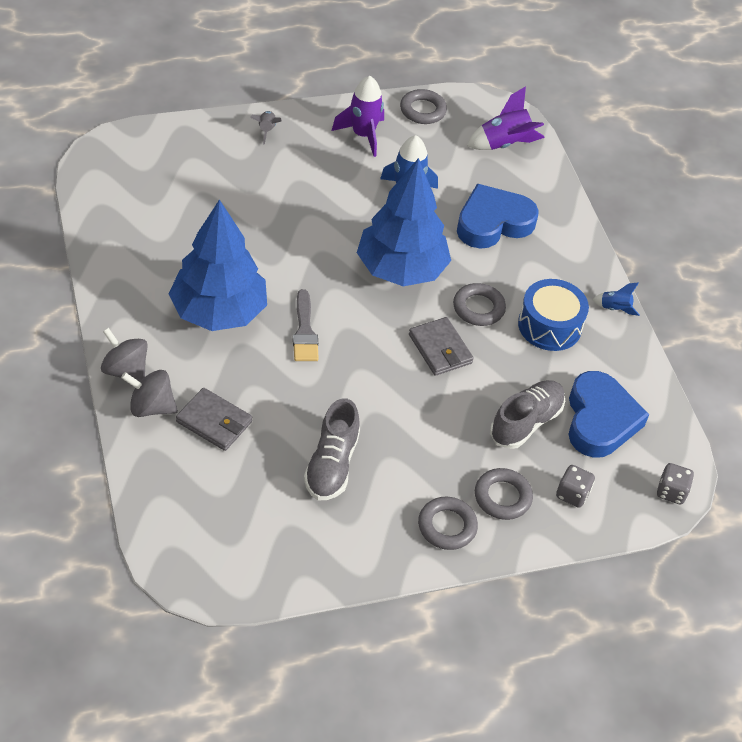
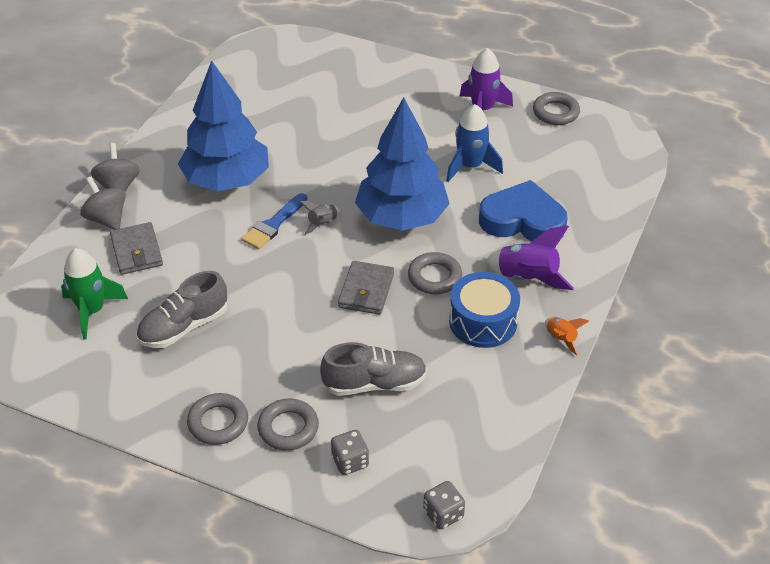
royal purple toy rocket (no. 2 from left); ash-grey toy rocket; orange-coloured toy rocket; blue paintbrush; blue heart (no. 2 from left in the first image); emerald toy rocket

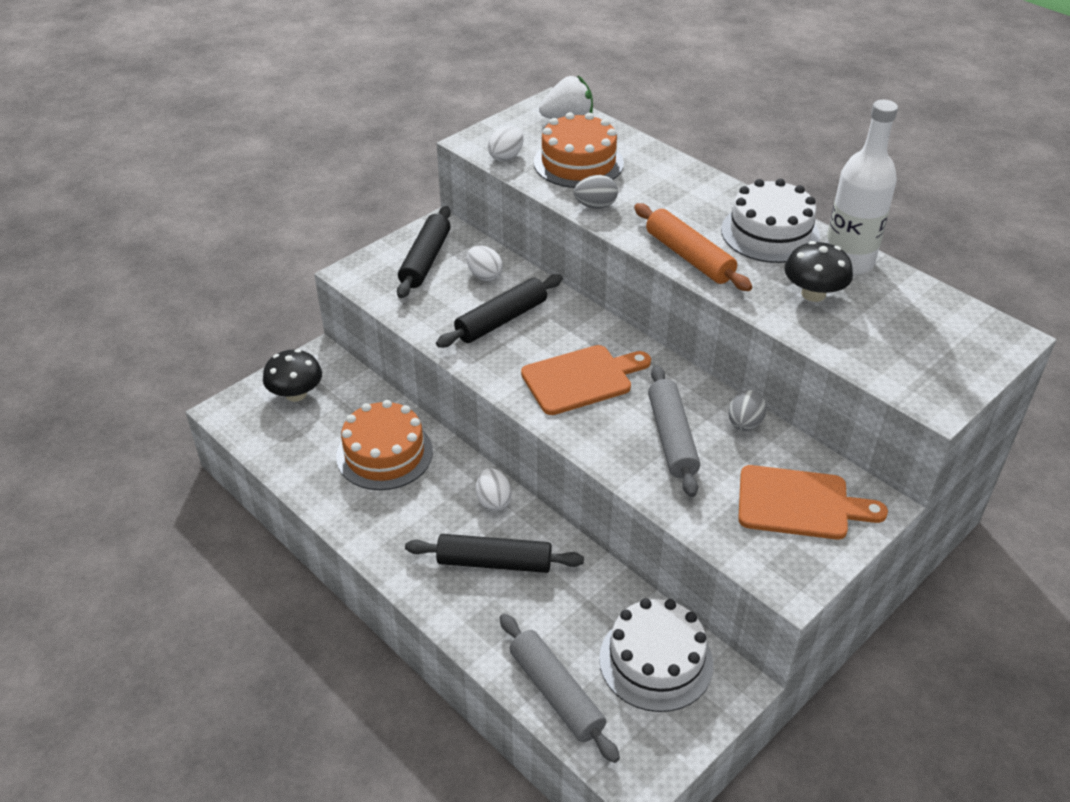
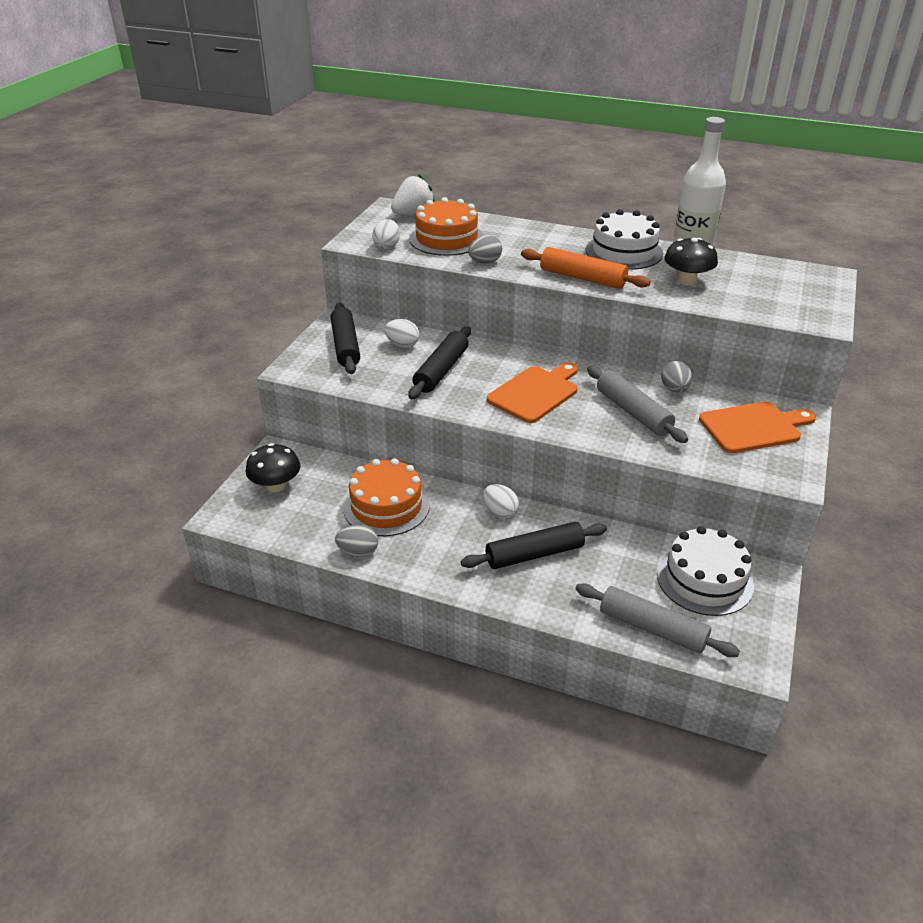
ash-grey egg shape (no. 1 from left)

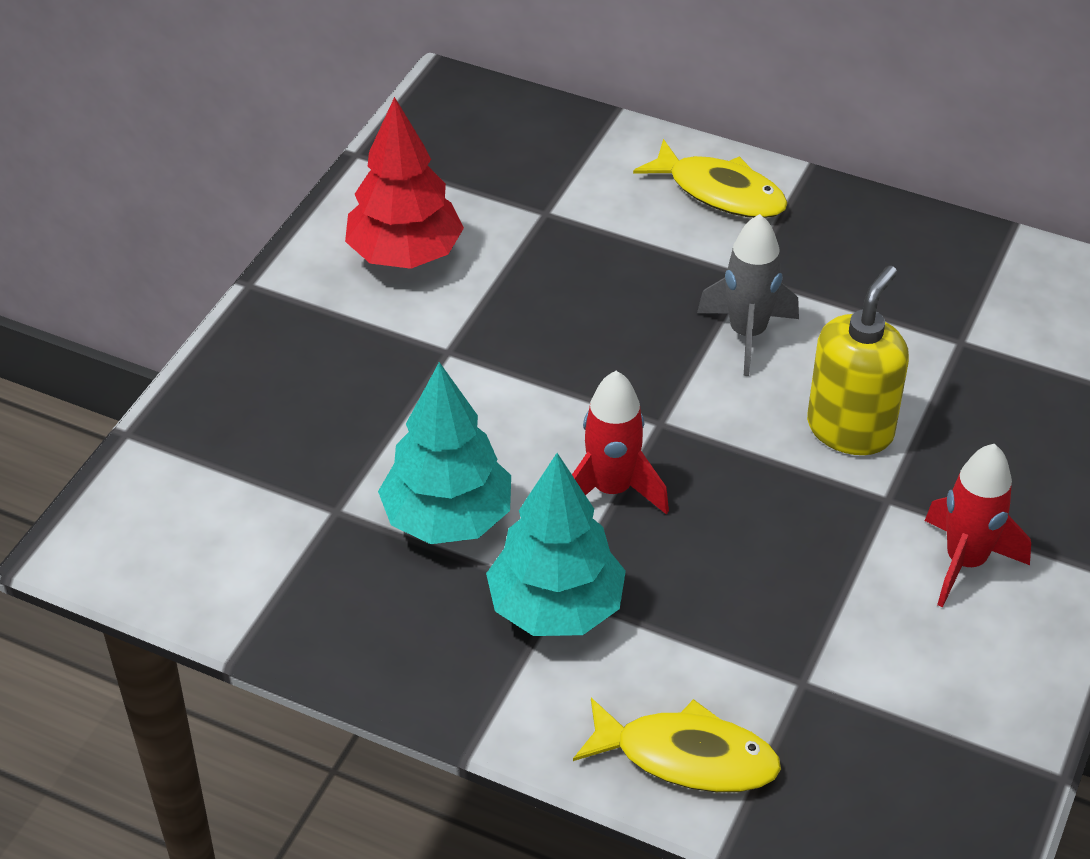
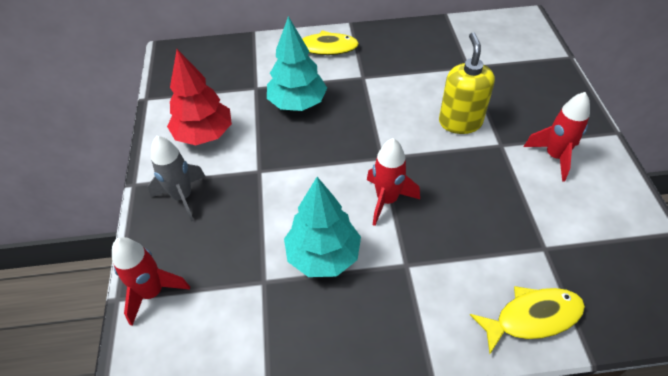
ash-grey toy rocket; aqua fir tree (no. 1 from left); crimson toy rocket (no. 1 from left)

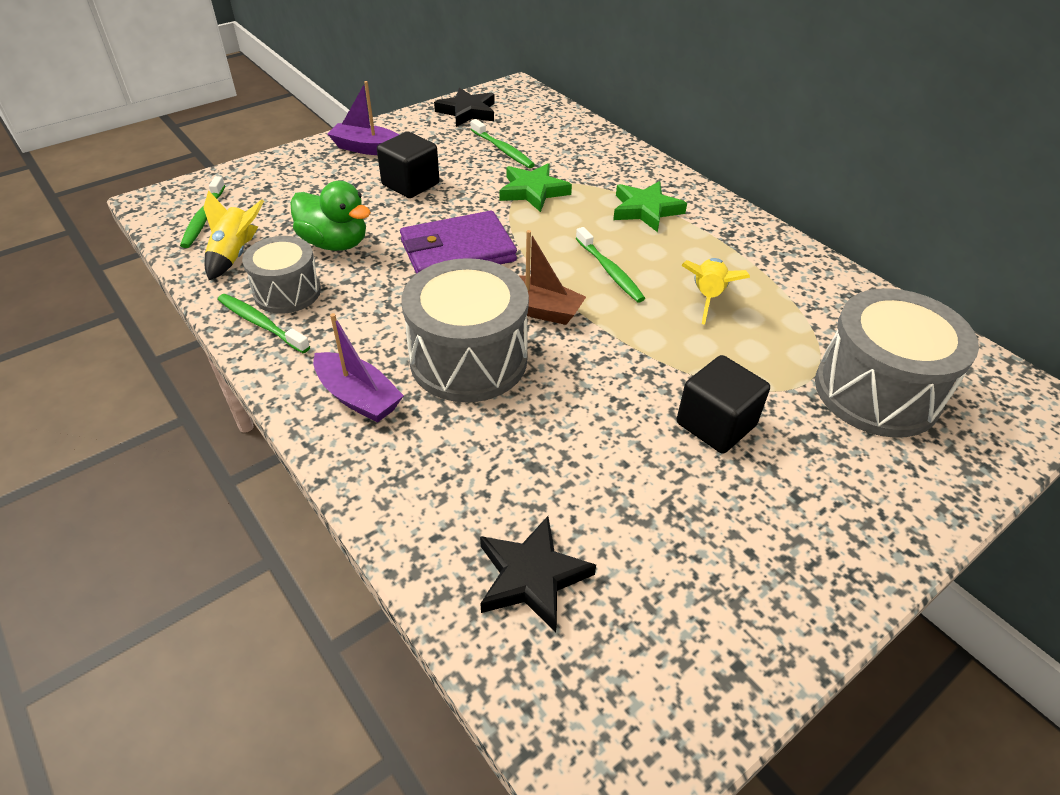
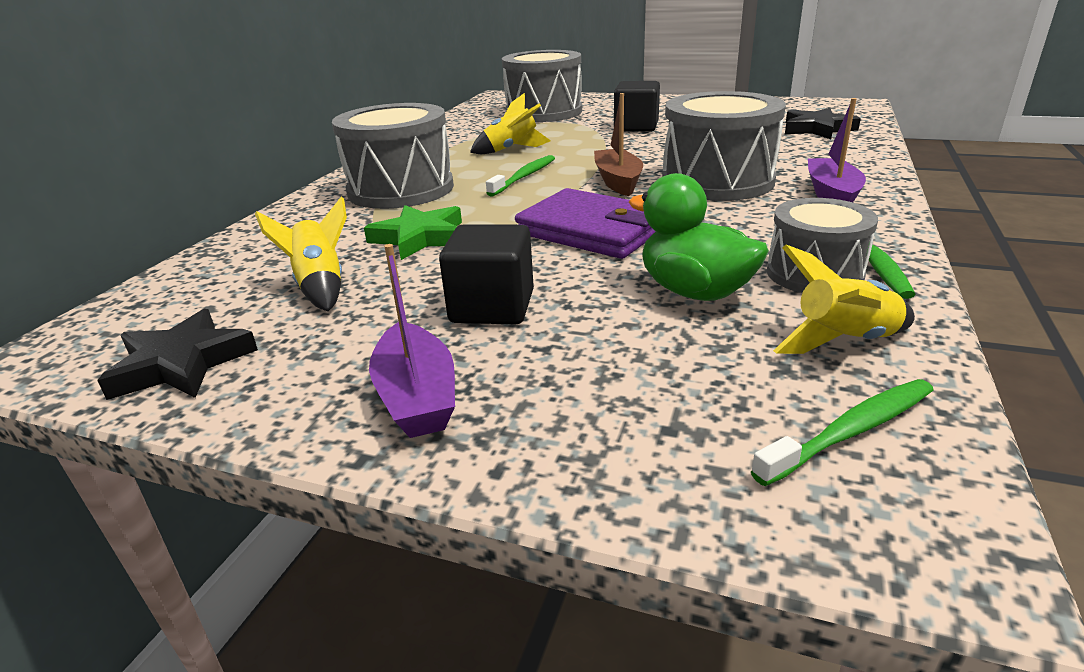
golden toy rocket (no. 1 from left); emerald duck; ash-grey snare drum (no. 1 from left)

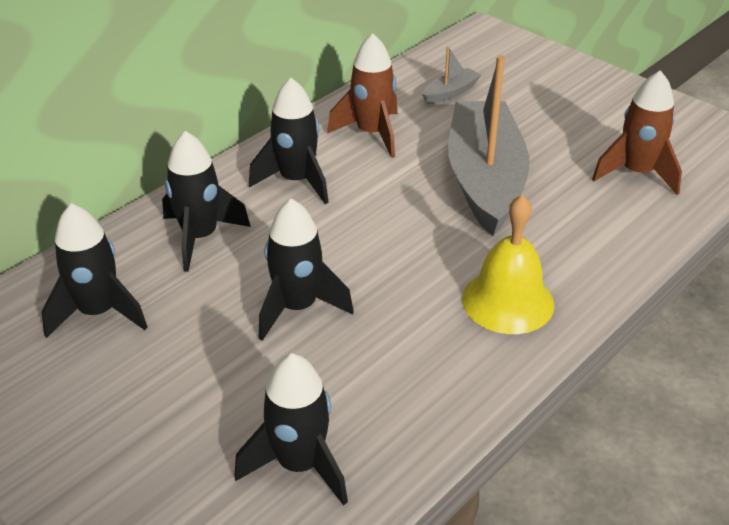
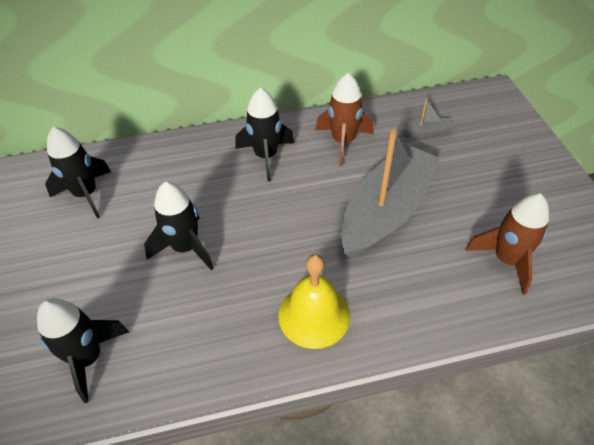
ebony toy rocket (no. 2 from left in the first image)

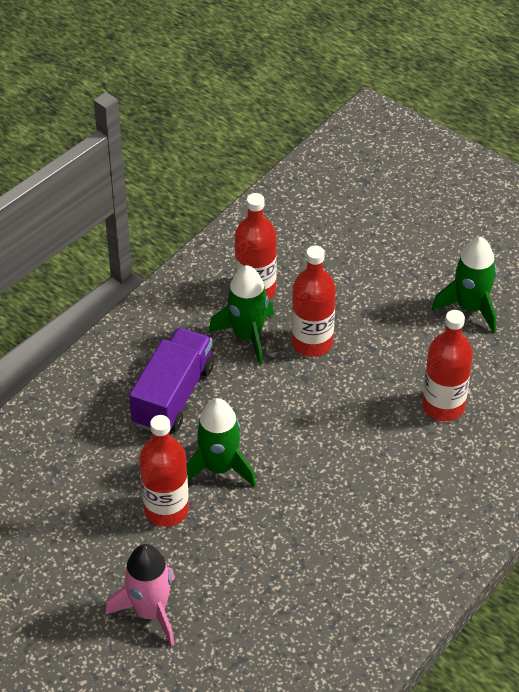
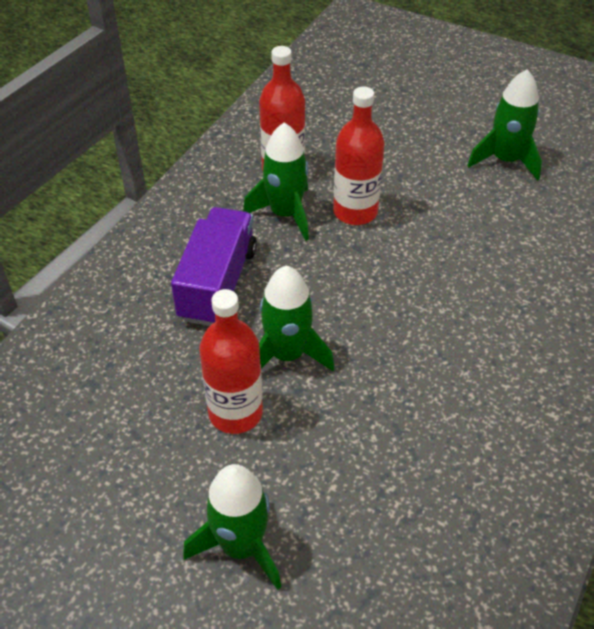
crimson drink bottle (no. 4 from left in the first image); emerald toy rocket (no. 1 from left)

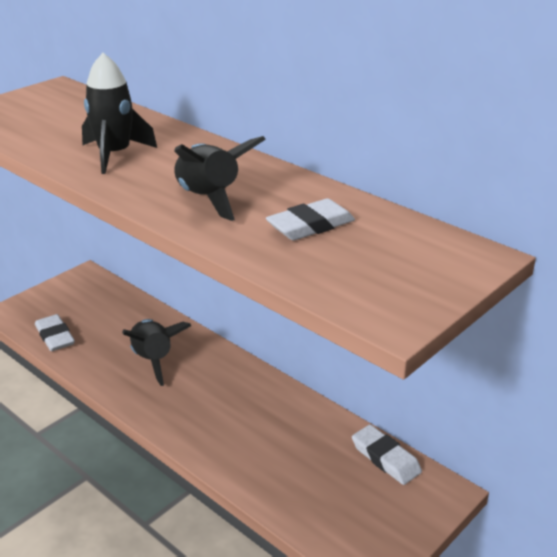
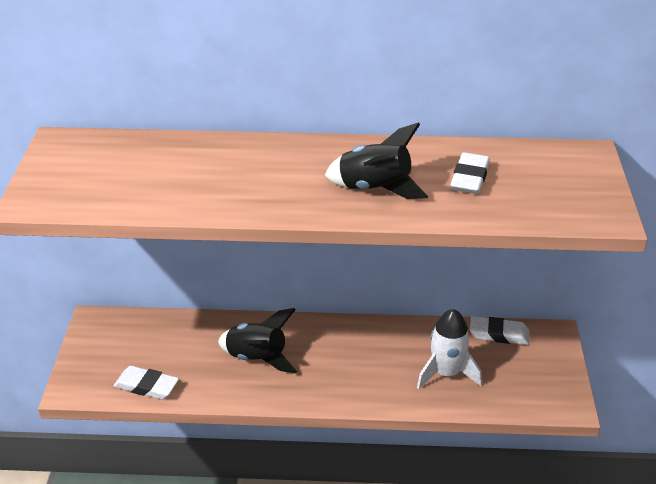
ebony toy rocket (no. 1 from left in the first image); pure white toy rocket

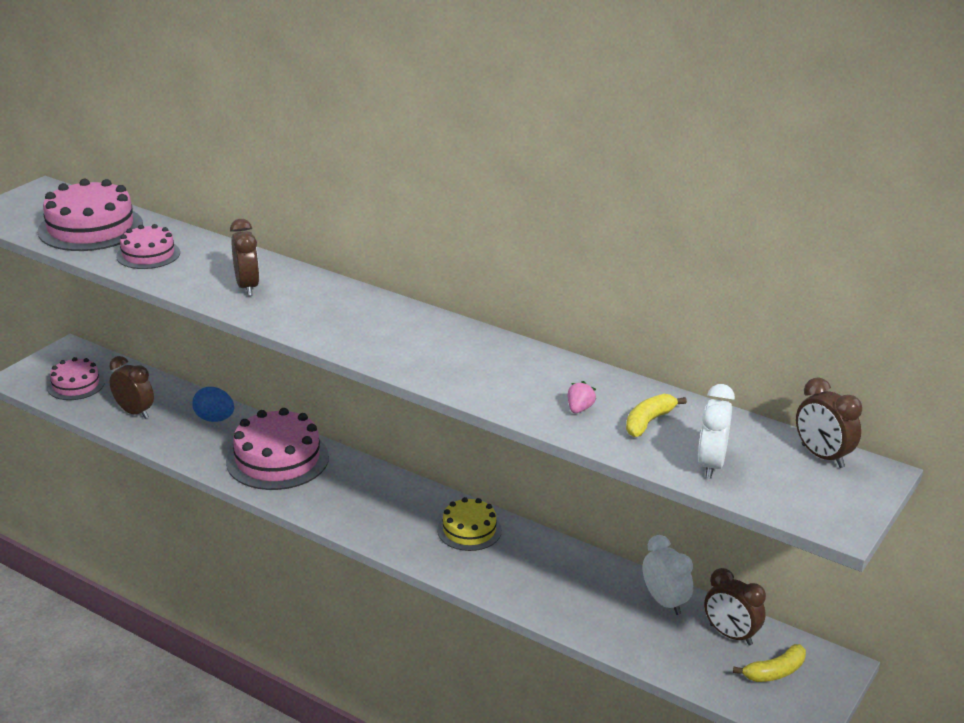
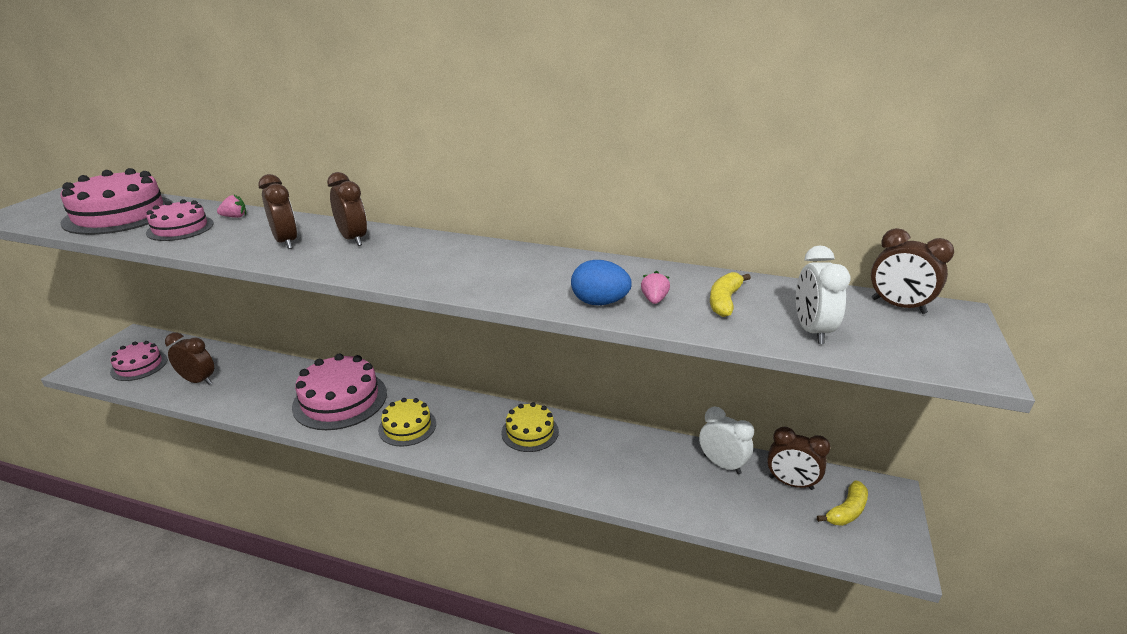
blue egg shape; brown alarm clock (no. 3 from left); pink berry (no. 1 from left); golden layer cake (no. 1 from left)

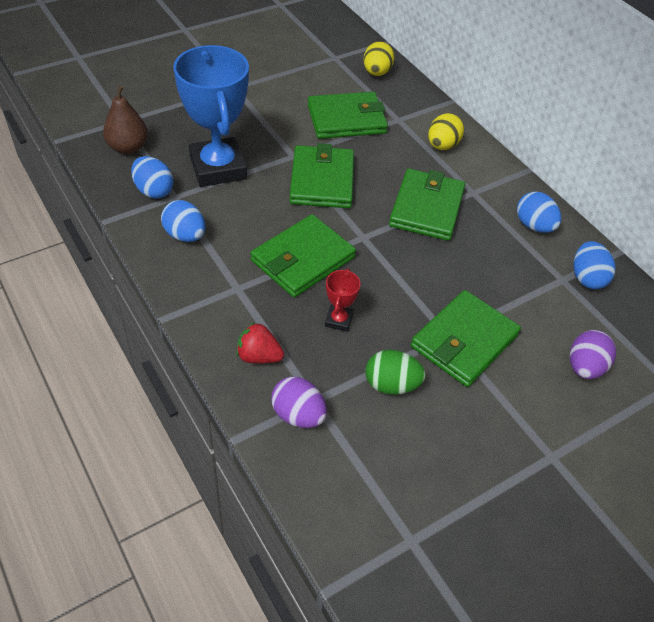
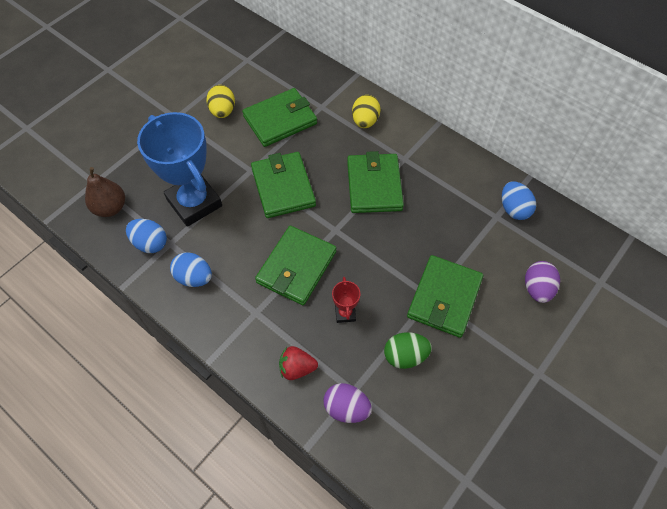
golden egg shape (no. 1 from left); blue egg shape (no. 3 from left in the first image)

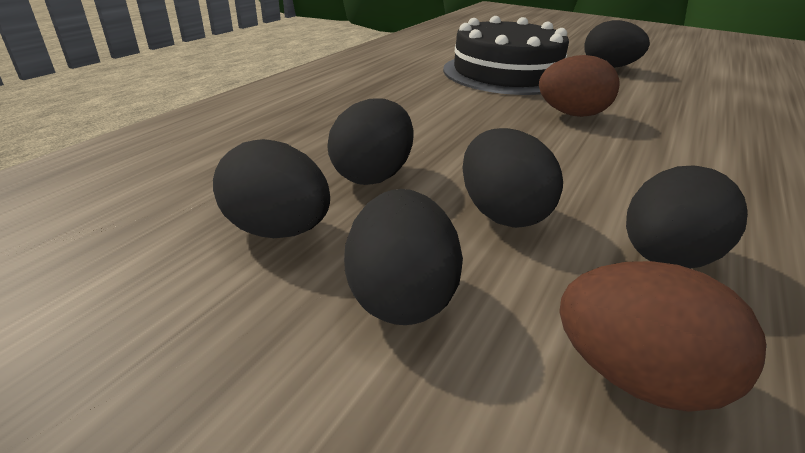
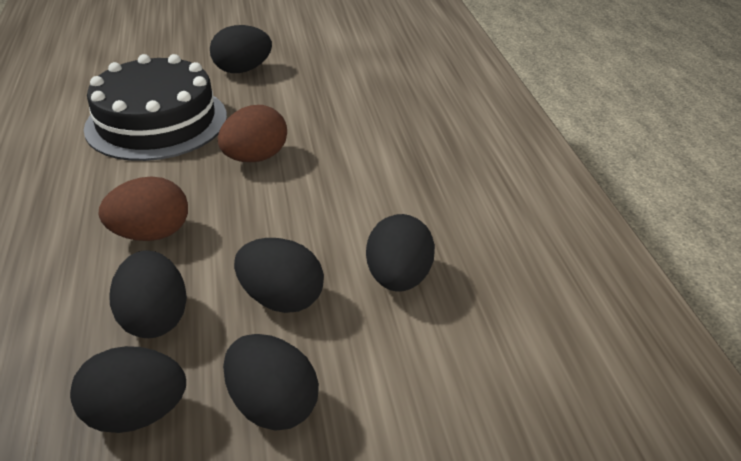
brown egg shape (no. 1 from left)

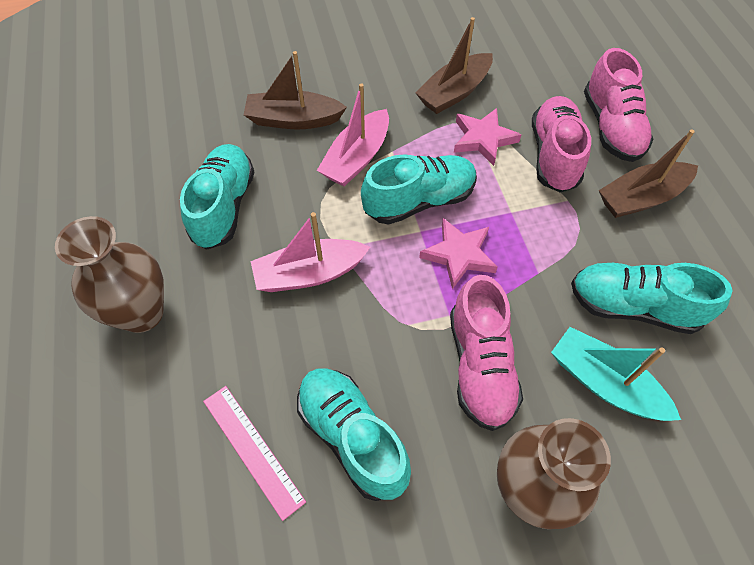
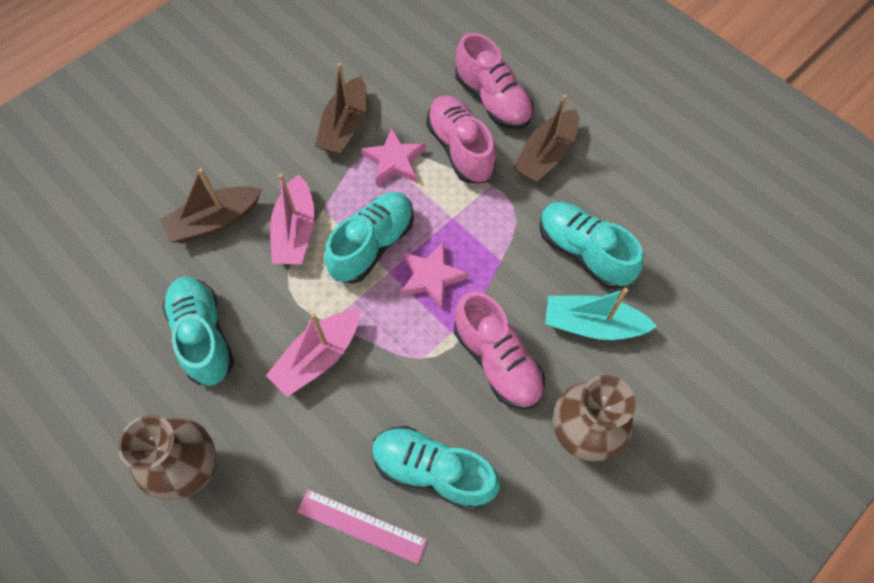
aqua sneaker (no. 4 from left)

